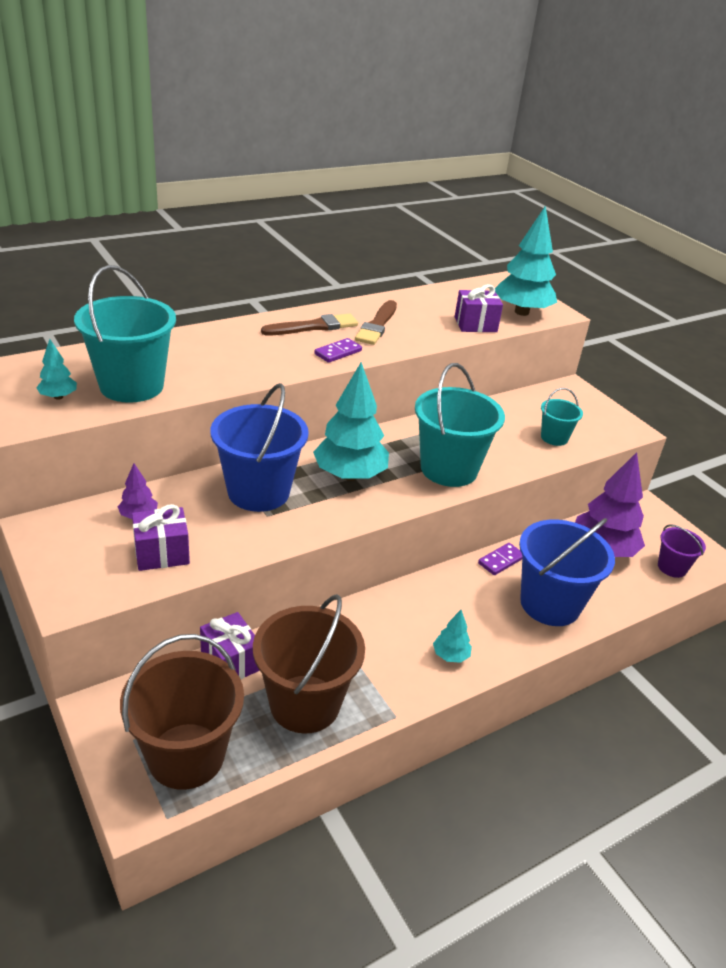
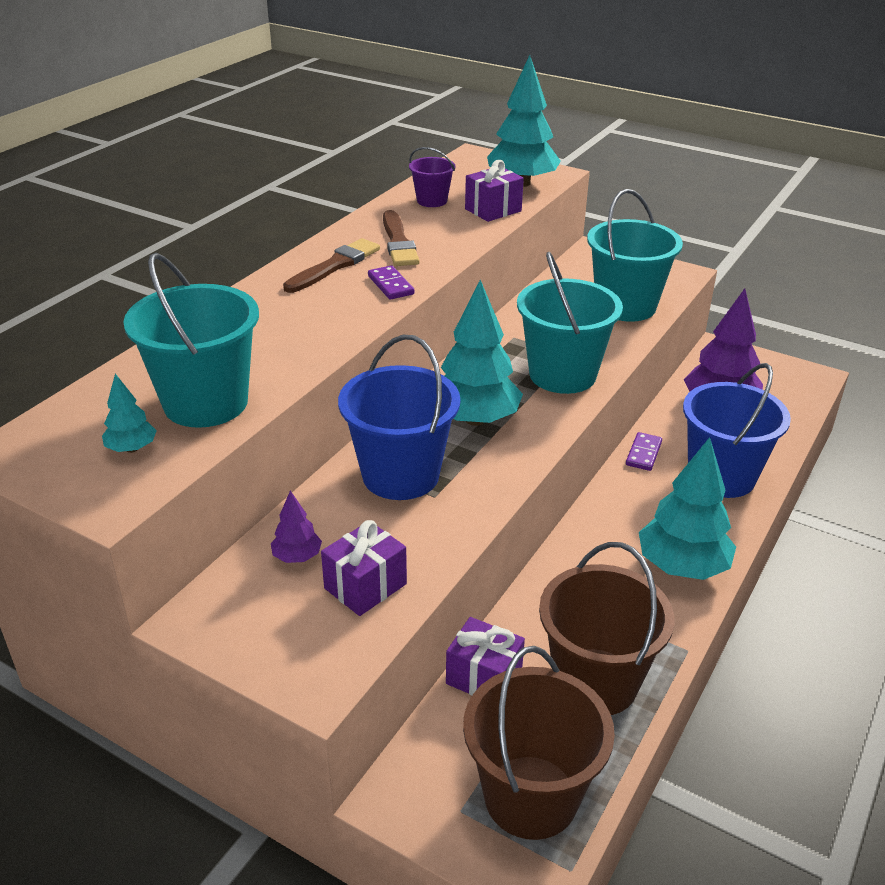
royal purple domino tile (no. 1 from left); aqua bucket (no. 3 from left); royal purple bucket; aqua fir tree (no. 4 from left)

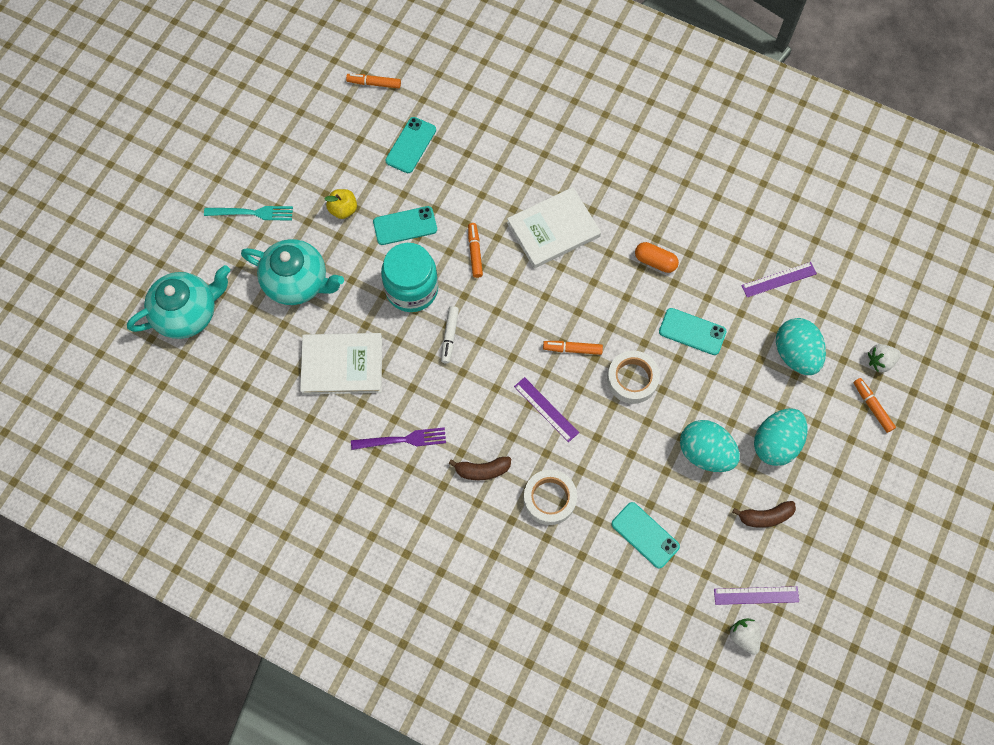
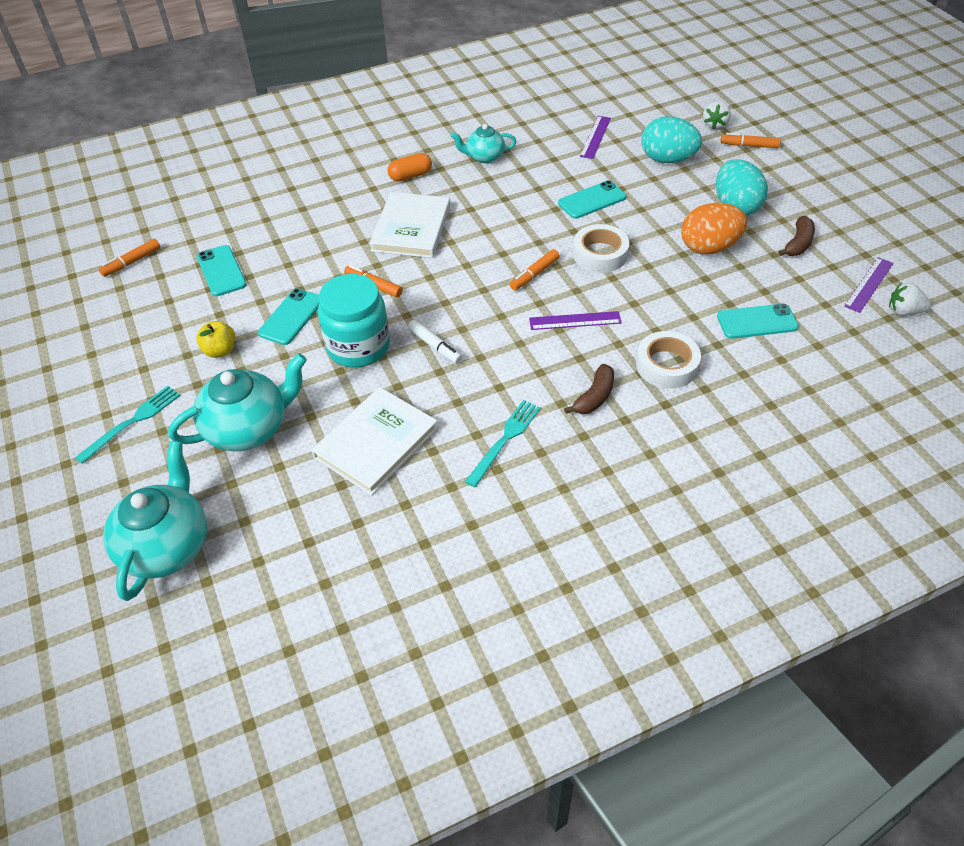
orange-coloured capsule; orange-coloured egg shape; aqua table fork (no. 2 from left); aqua china teapot (no. 3 from left)

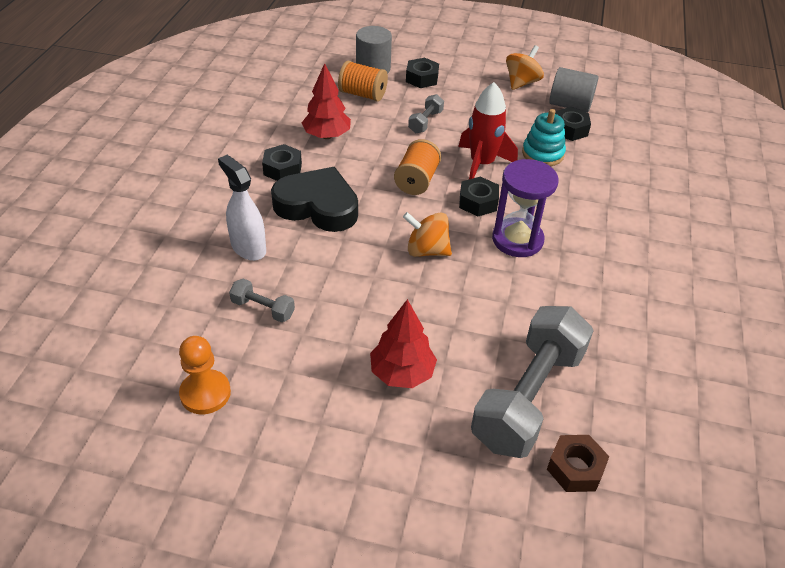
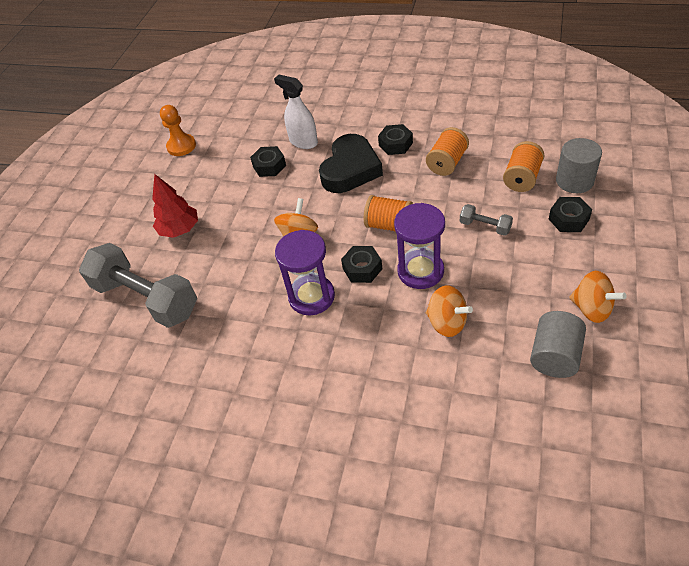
orange-coloured bobbin (no. 2 from left); royal purple hourglass (no. 2 from left); ebony hex nut (no. 1 from left); orange-coloured whirligig (no. 2 from left); pure white spray cleaner; ash-grey hand weight (no. 1 from left in the first image); brown hex nut

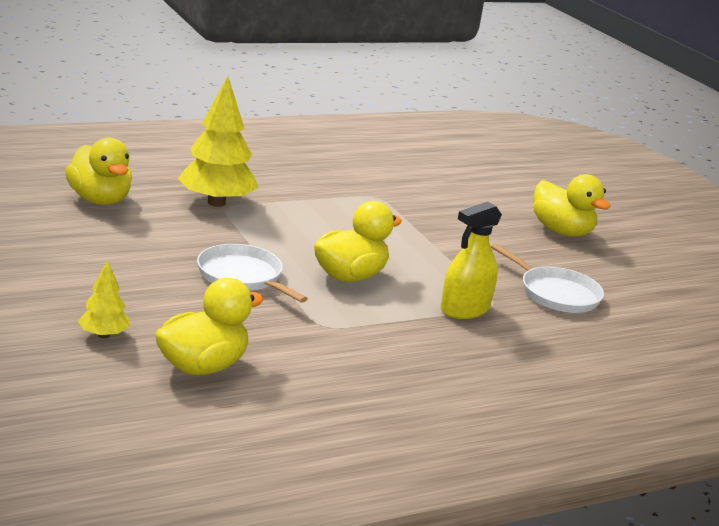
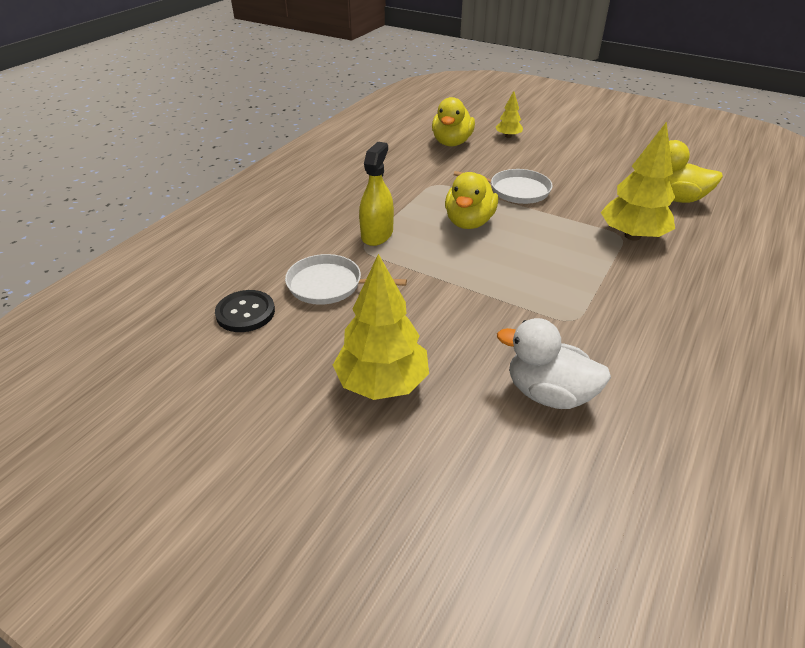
golden fir tree (no. 1 from left); ebony sewing button; pure white duck

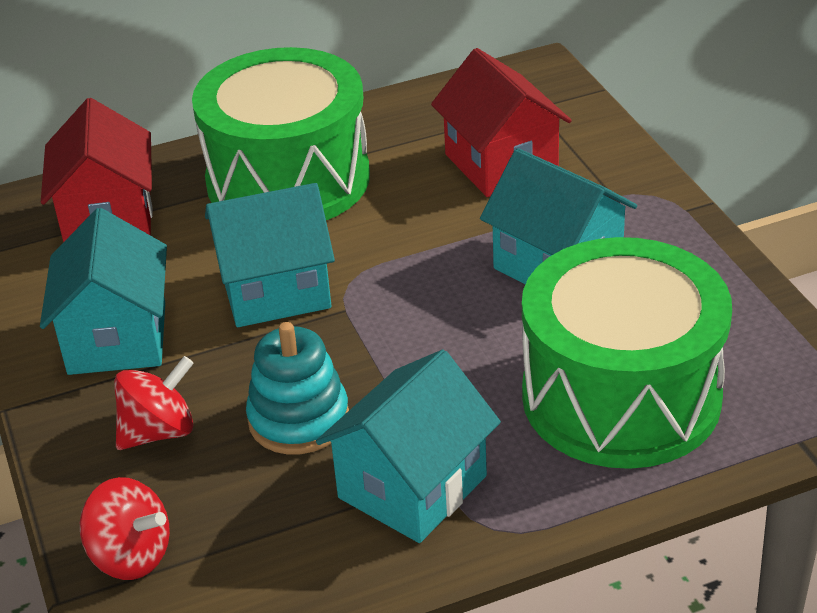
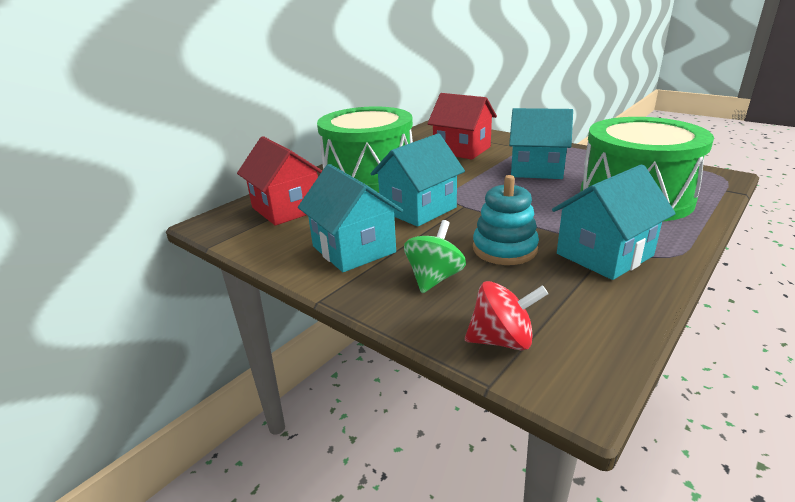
aqua house (no. 4 from left); emerald whirligig

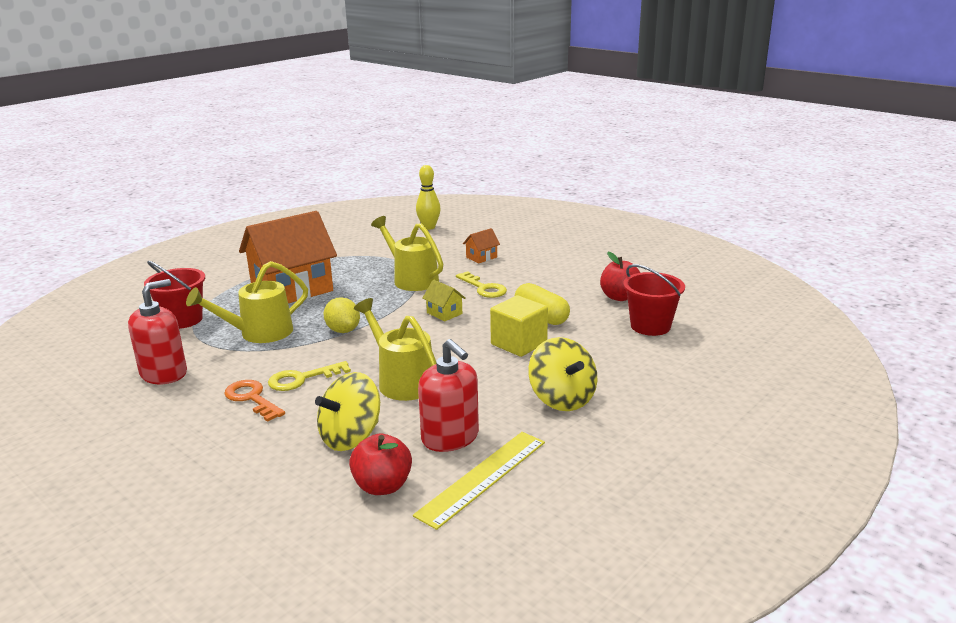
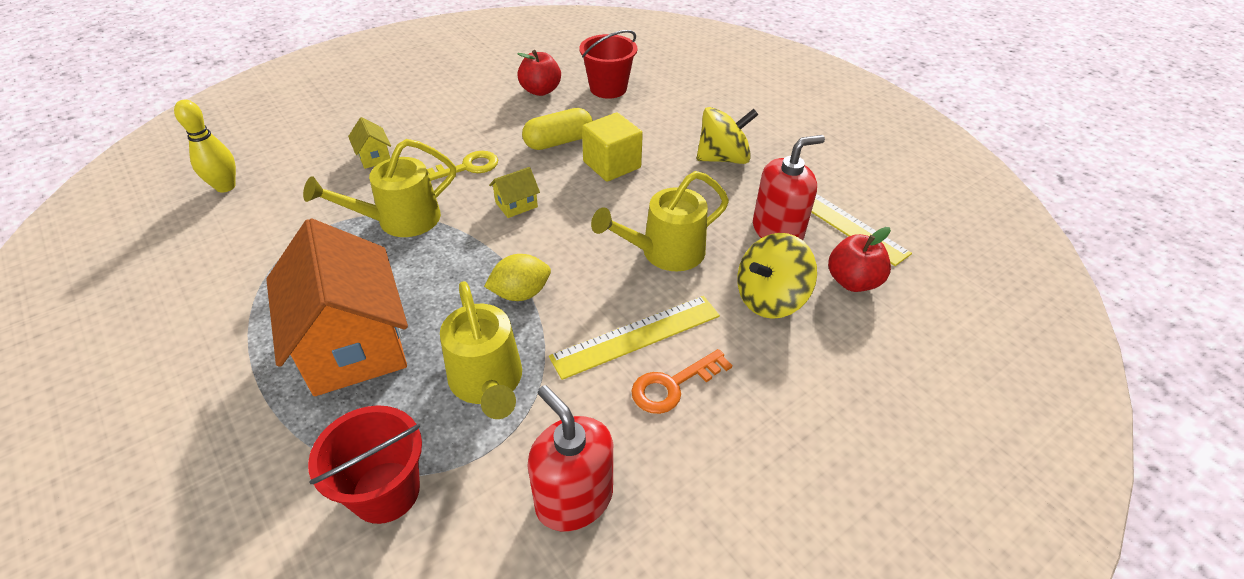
golden house (no. 1 from left); golden ruler (no. 1 from left); golden whirligig (no. 2 from left)

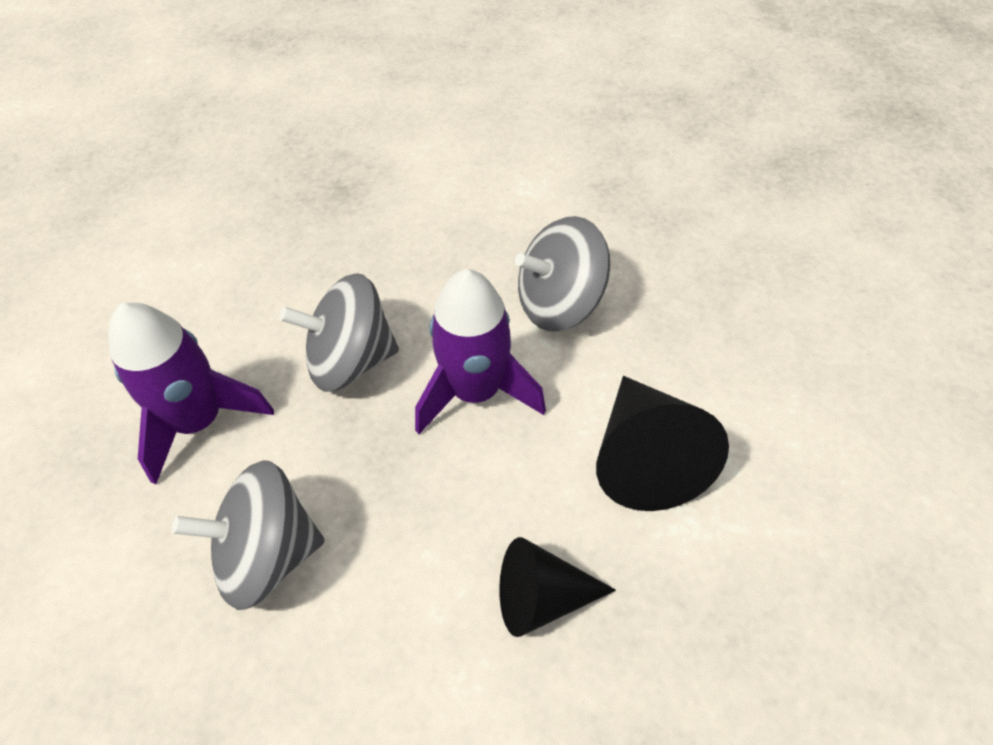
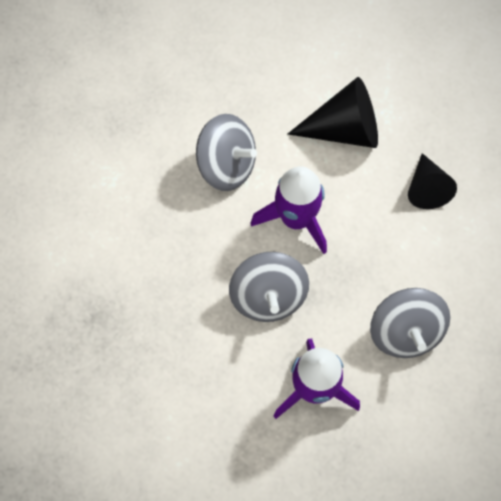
ash-grey whirligig (no. 1 from left)

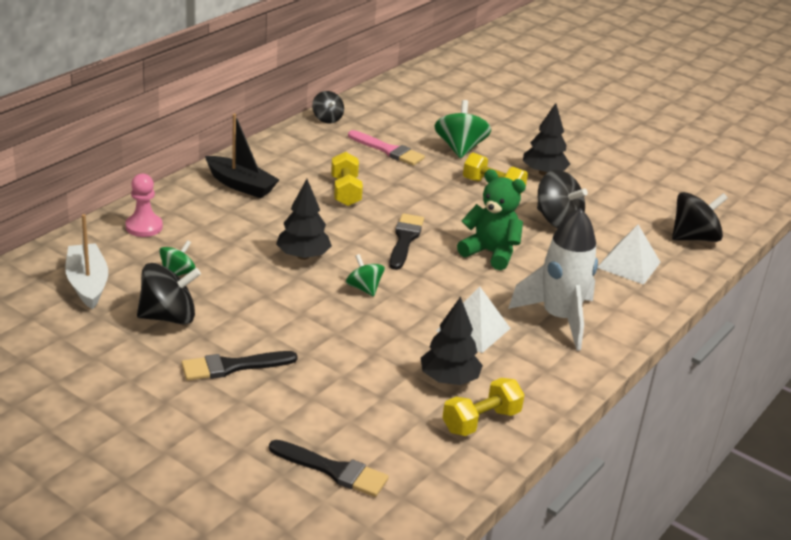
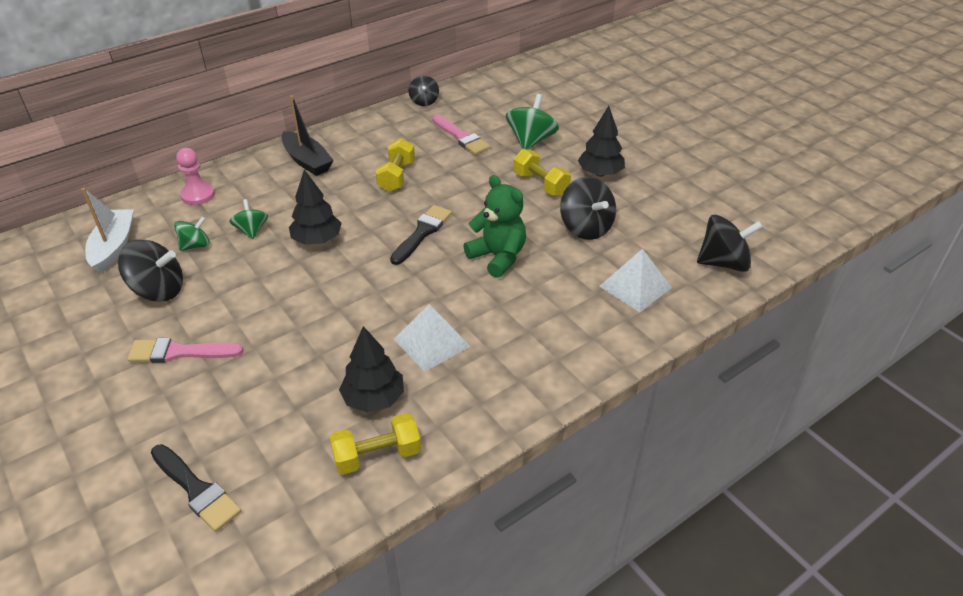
pure white toy rocket; emerald whirligig (no. 2 from left); pink paintbrush (no. 1 from left)

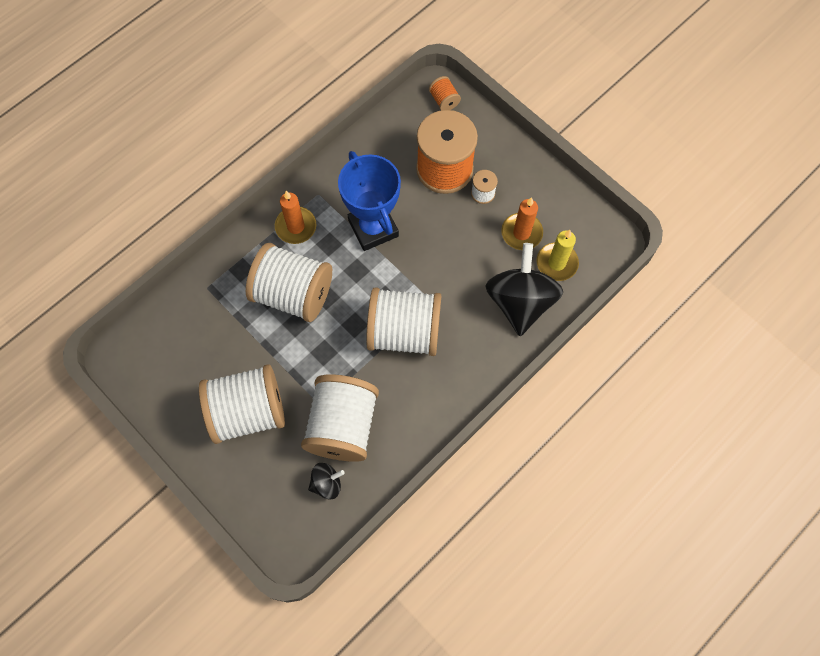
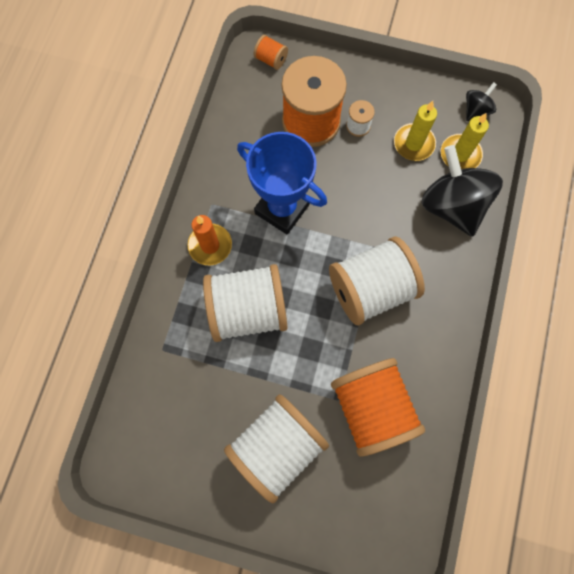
golden candle (no. 1 from left); orange-coloured bobbin (no. 3 from left); ebony whirligig (no. 2 from left)

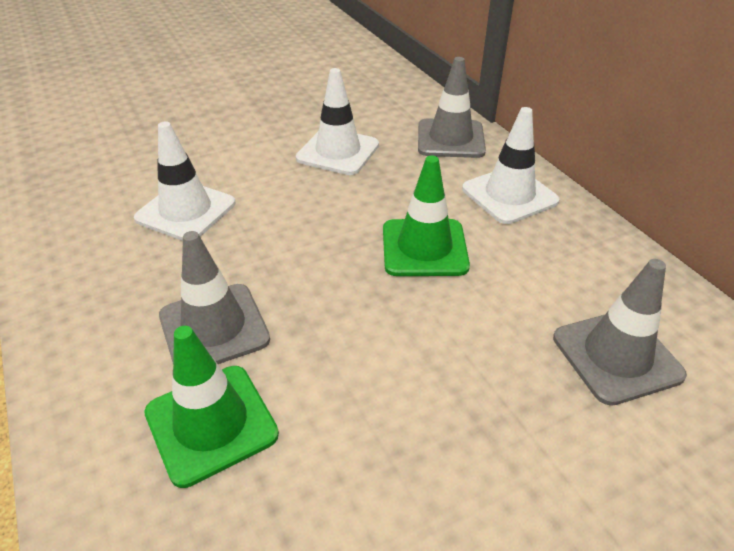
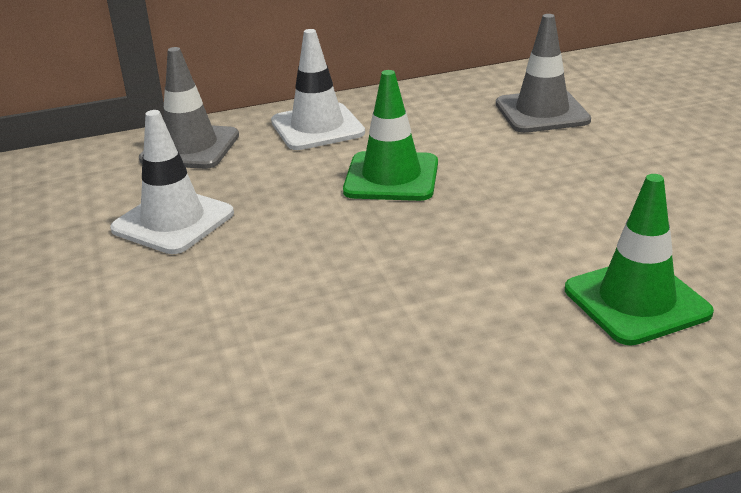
pure white safety cone (no. 1 from left in the first image); ash-grey safety cone (no. 1 from left in the first image)

